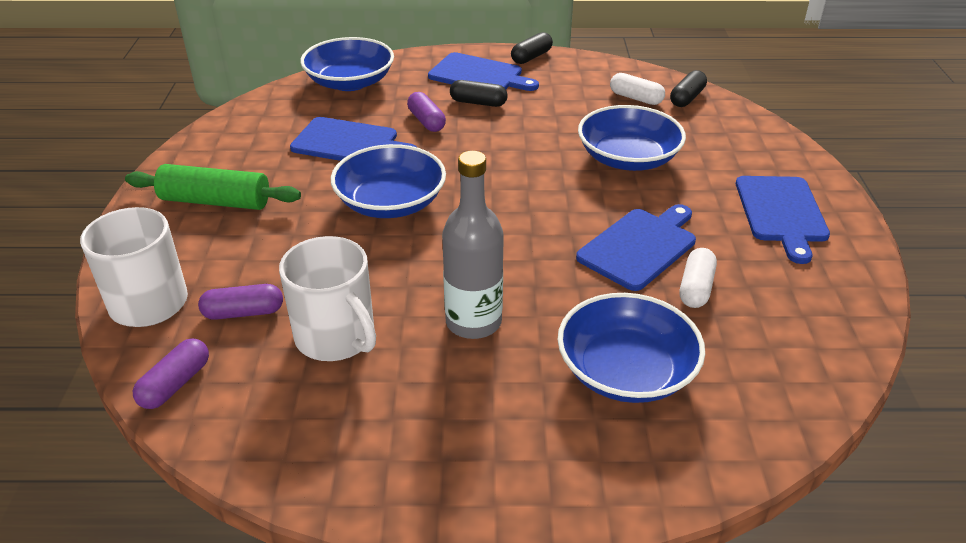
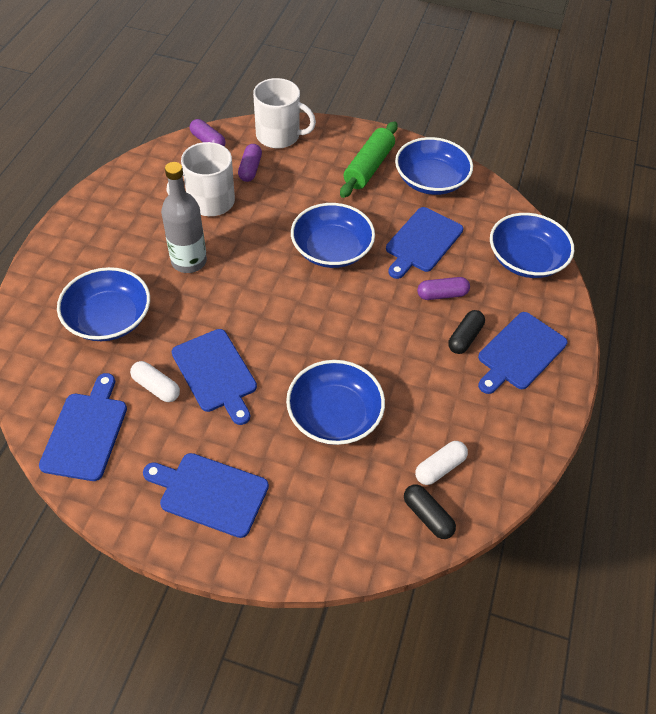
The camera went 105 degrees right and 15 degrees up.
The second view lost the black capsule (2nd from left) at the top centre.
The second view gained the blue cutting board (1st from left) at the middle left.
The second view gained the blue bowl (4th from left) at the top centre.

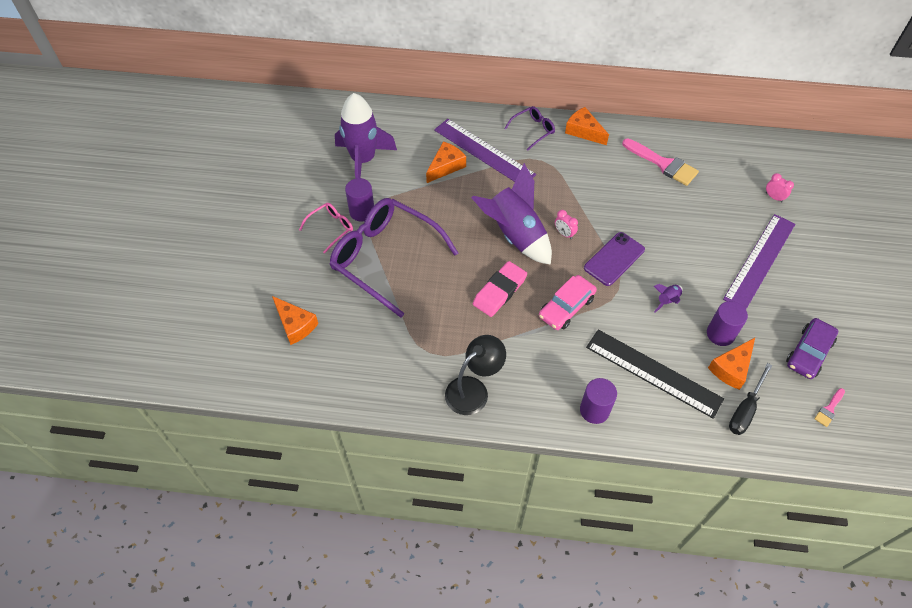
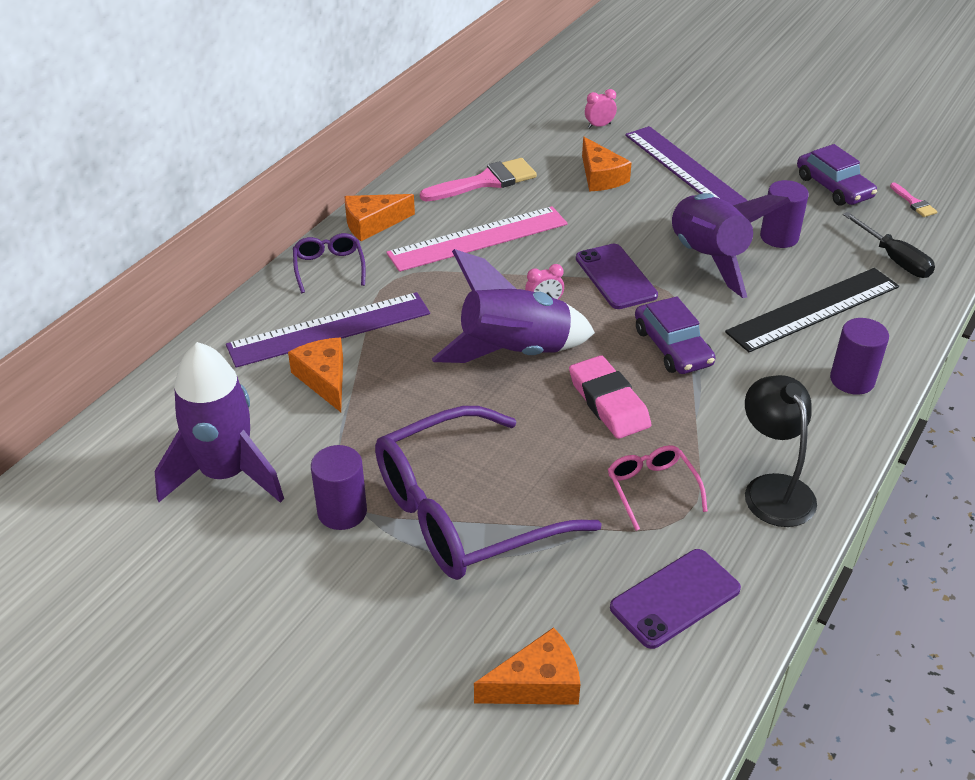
The camera went 65 degrees left and 15 degrees down.
The pink glasses ended up elsewhere, having gone from the centre to the middle right.
What was the pink car at the centre turned into the purple car (1st from left) at the middle right.
The size of the purple rocket (3rd from left) at the middle right changed by a factor of 2.48.
The orange cheese (4th from left) ended up elsewhere, having gone from the middle right to the top centre.
The second view gained the pink ruler at the top centre.
The second view gained the purple phone (2nd from left) at the bottom right.

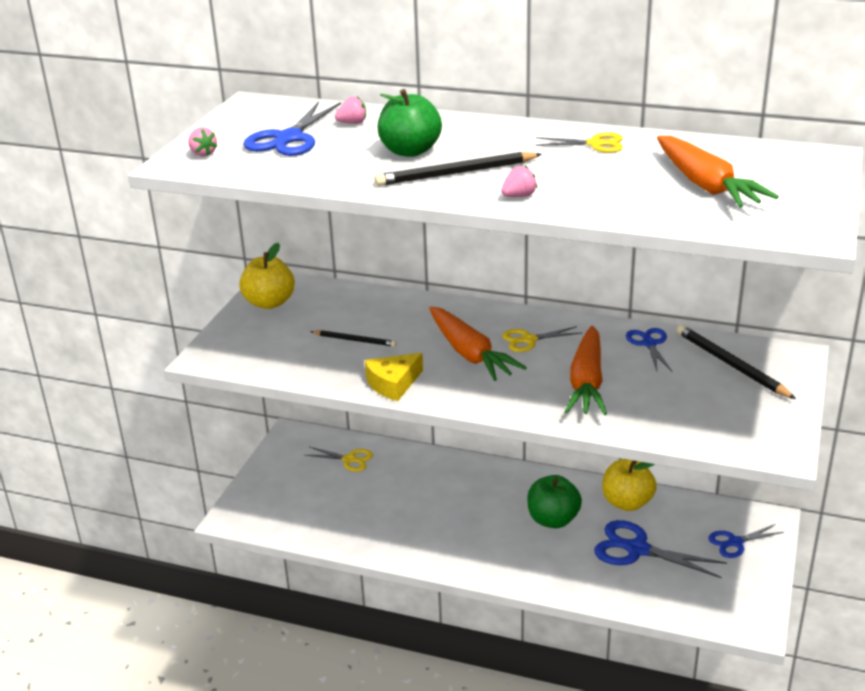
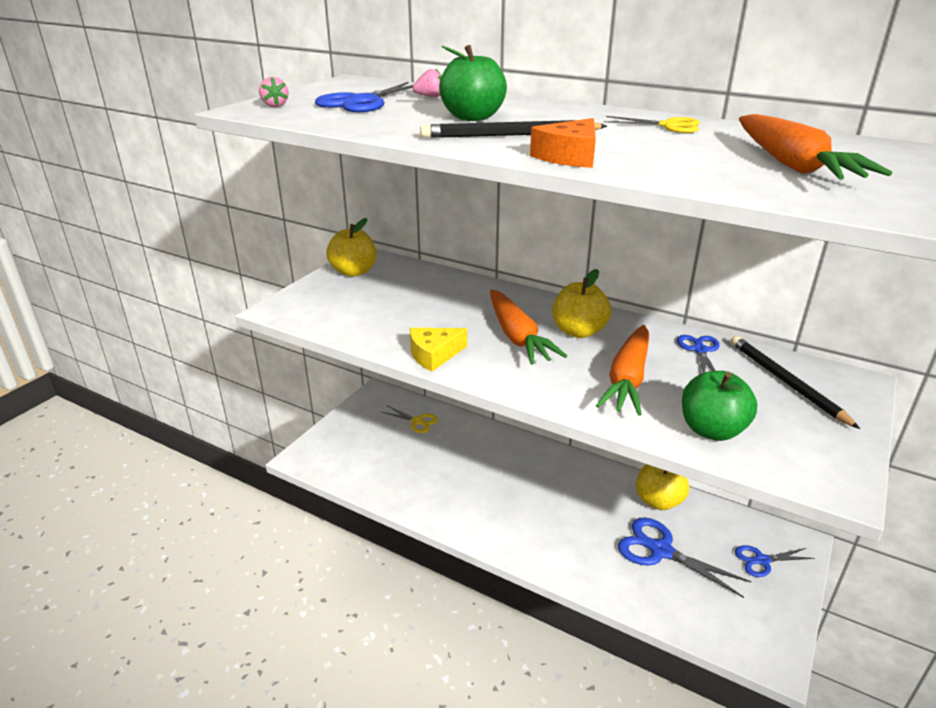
The camera went 10 degrees right and 0 degrees up.
The second view lost the black pencil (1st from left) at the centre.
Where the pink strawberry (3rd from left) stood at the top centre, the orange cheese came to stand at the top centre.
Where the yellow scissors (2nd from left) stood at the centre, the yellow apple (2nd from left) came to stand at the centre.
The green apple (2nd from left) ended up elsewhere, having gone from the bottom centre to the middle right.

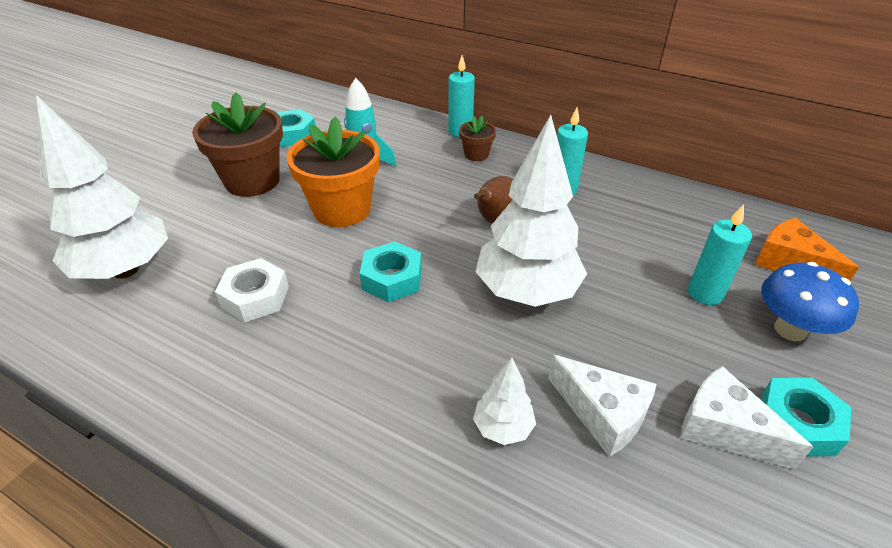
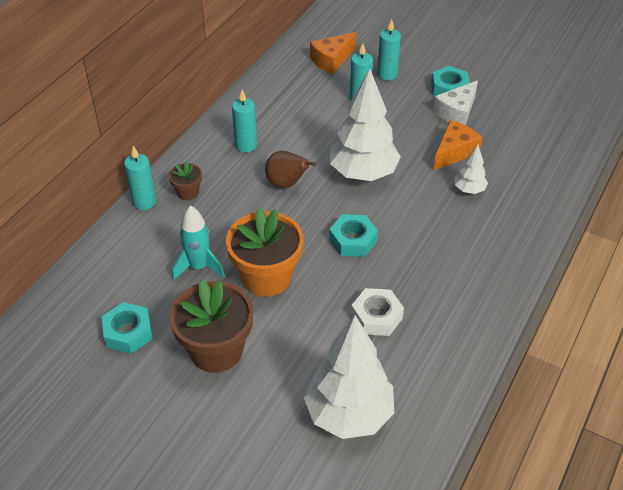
The camera went 90 degrees left and 5 degrees up.
What was the white cheese (1st from left) at the bottom right turned into the orange cheese (2nd from left) at the top right.
Where the blue mushroom stood at the middle right, the turquoise candle (4th from left) came to stand at the top centre.

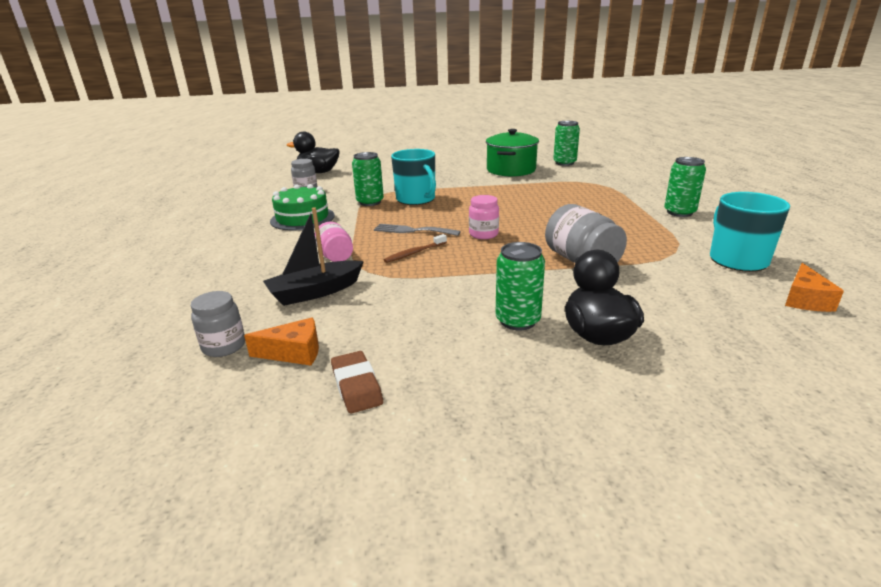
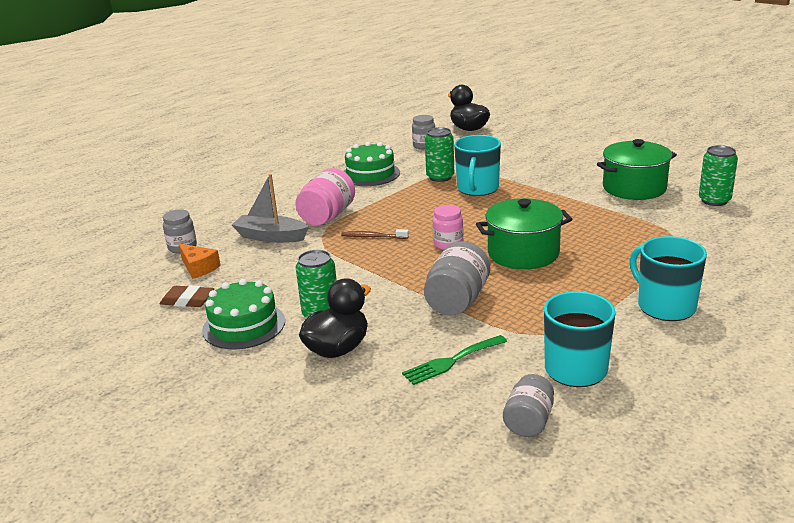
The camera went 50 degrees right and 0 degrees up.
What was the black boat at the centre turned into the grey boat at the centre.
The size of the pink jar (1st from left) at the centre changed by a factor of 1.56.
The brown eraser at the centre ended up facing another way, 75 degrees clockwise from before.
The second view lost the grey fork at the centre.
Where the green can (4th from left) stood at the top right, the turquoise mug (3rd from left) came to stand at the middle right.
Where the orange cheese (2nd from left) stood at the middle right, the grey jar (4th from left) came to stand at the bottom centre.
The second view gained the green cake (1st from left) at the middle left.
The second view gained the green fork at the bottom centre.
The second view gained the green pot (1st from left) at the centre.

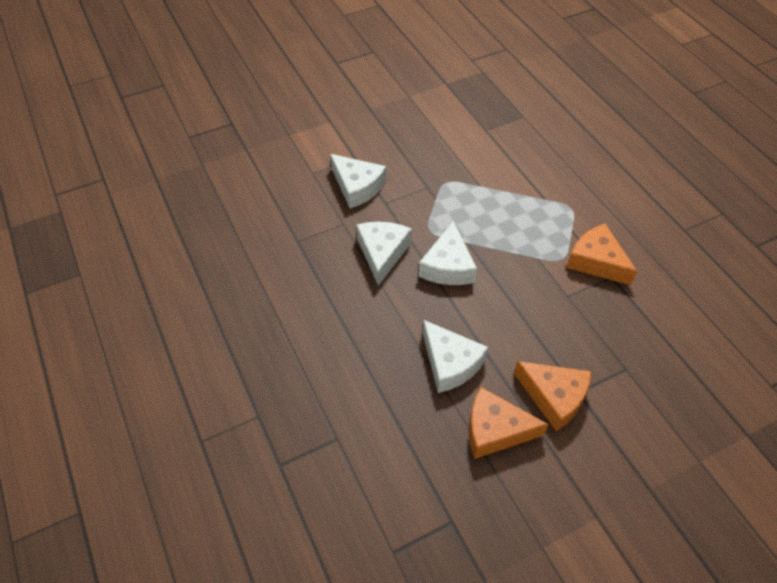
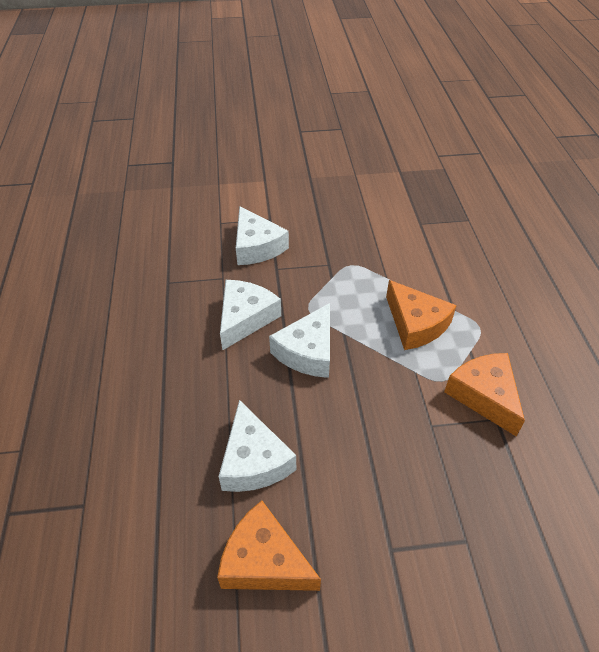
The camera went 20 degrees right and 5 degrees down.
The orange cheese (2nd from left) ended up elsewhere, having gone from the bottom right to the middle right.

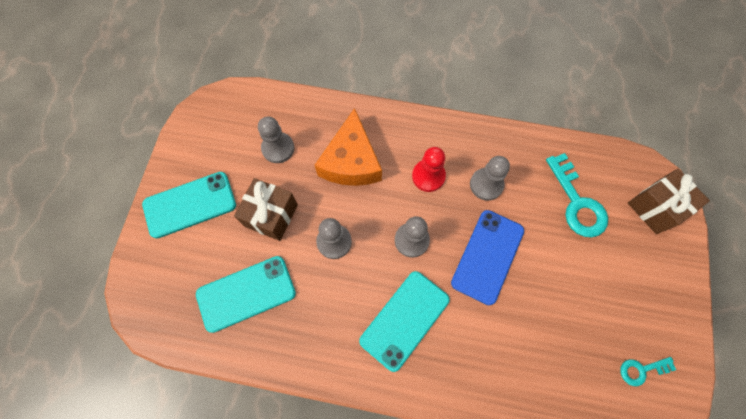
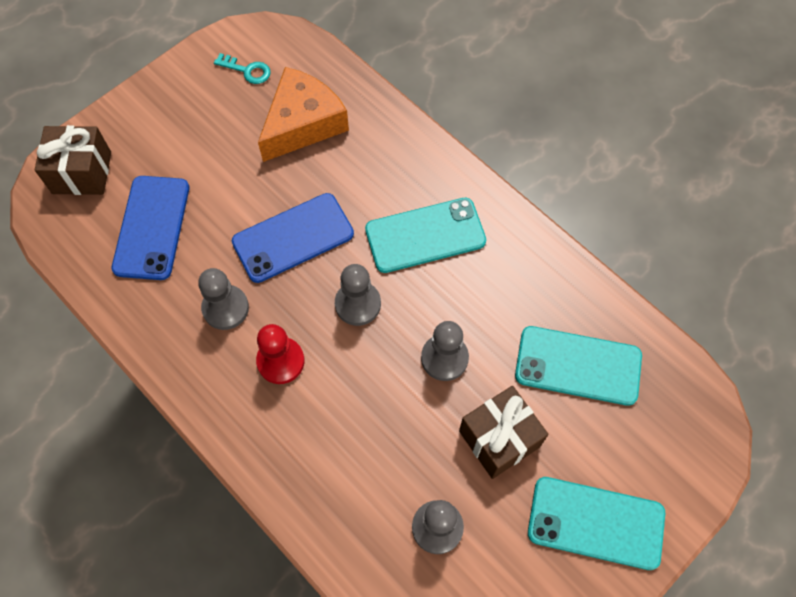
The camera went 145 degrees left and 5 degrees down.
The orange cheese ended up elsewhere, having gone from the centre to the top centre.
Where the turquoise key (1st from left) stood at the middle right, the blue phone (1st from left) came to stand at the middle left.

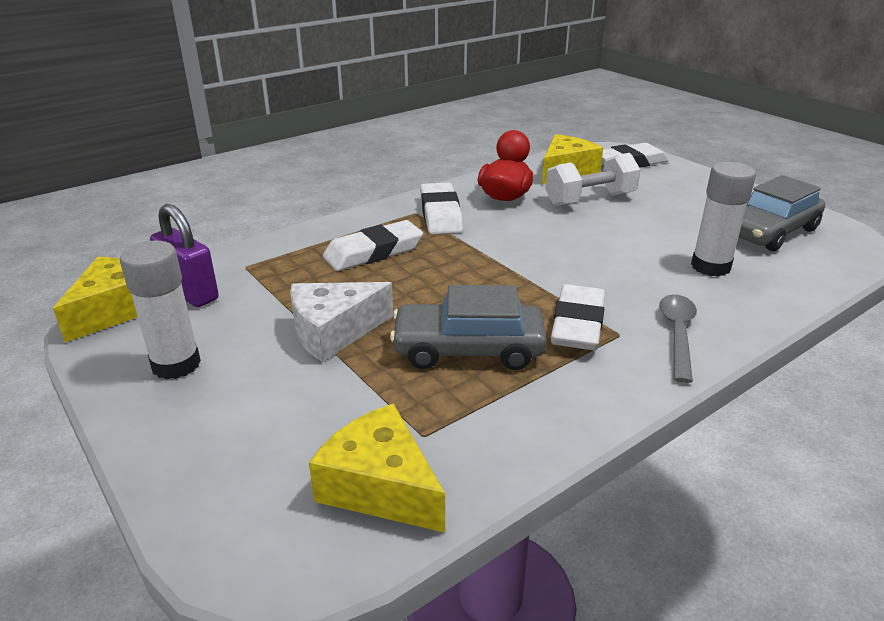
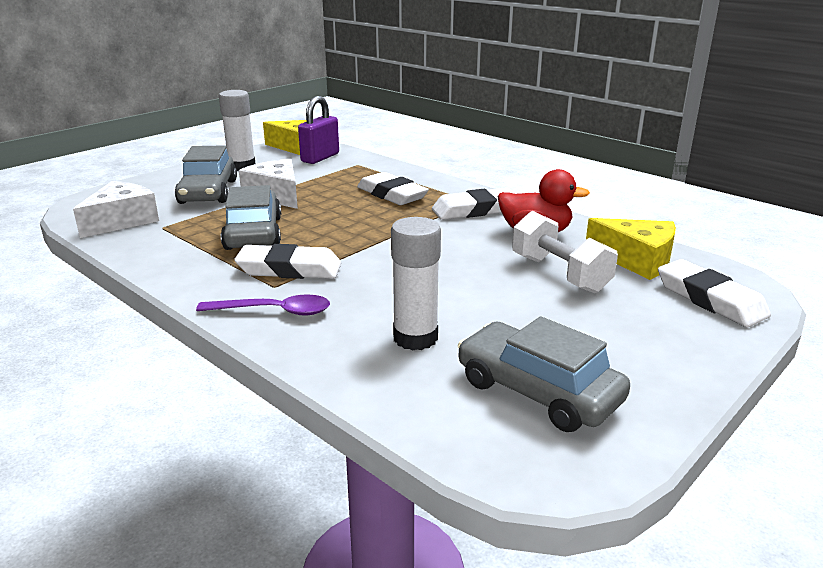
The camera went 80 degrees right and 5 degrees down.
What was the yellow cheese (2nd from left) at the bottom centre turned into the white cheese (1st from left) at the middle left.
What was the grey spoon at the middle right turned into the purple spoon at the middle left.
The second view gained the grey car (1st from left) at the top left.

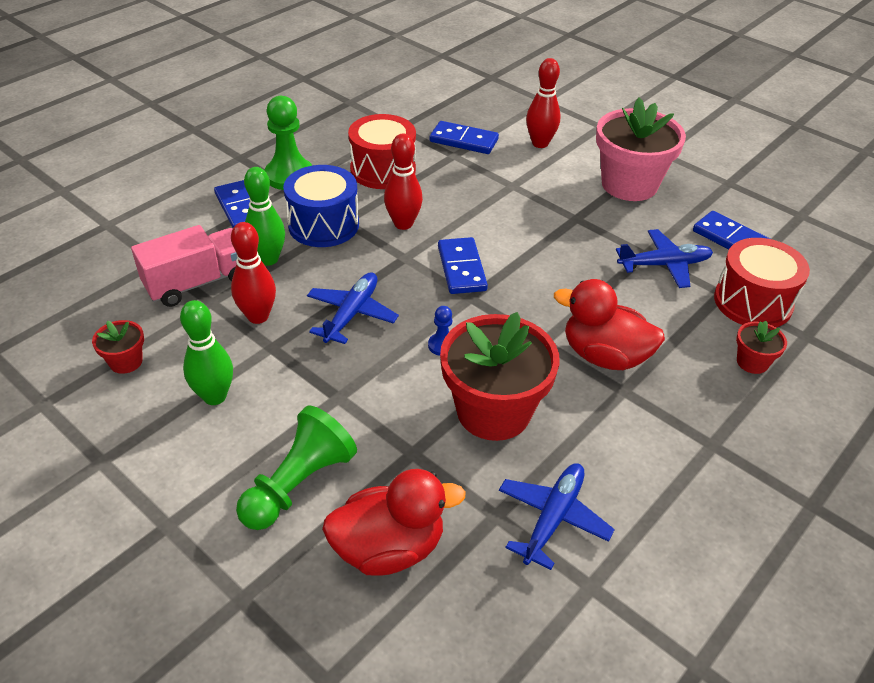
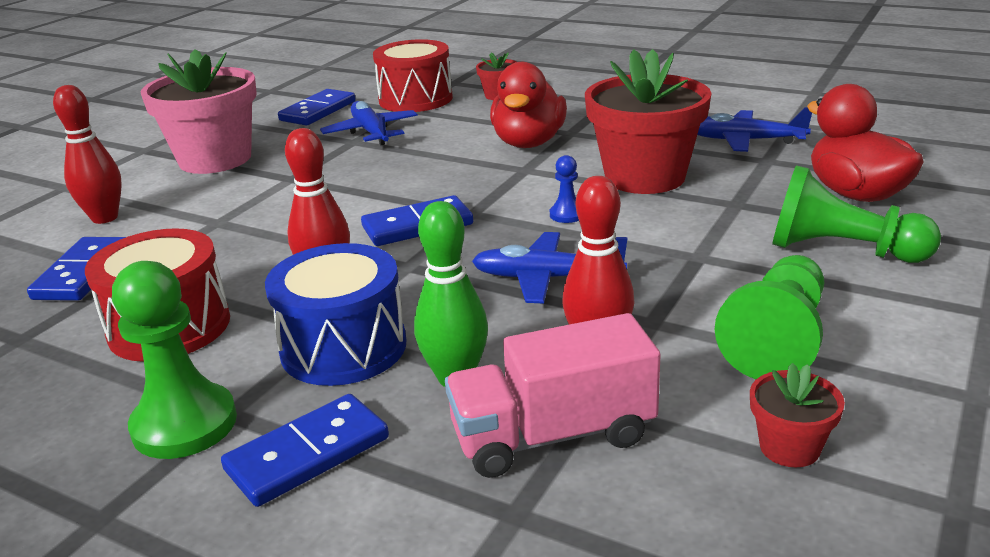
The camera went 100 degrees left and 15 degrees down.
The pink truck at the middle left ended up facing another way, 60 degrees counterclockwise from before.
Where the green bowling pin (1st from left) stood at the middle left, the green pawn (2nd from left) came to stand at the middle right.

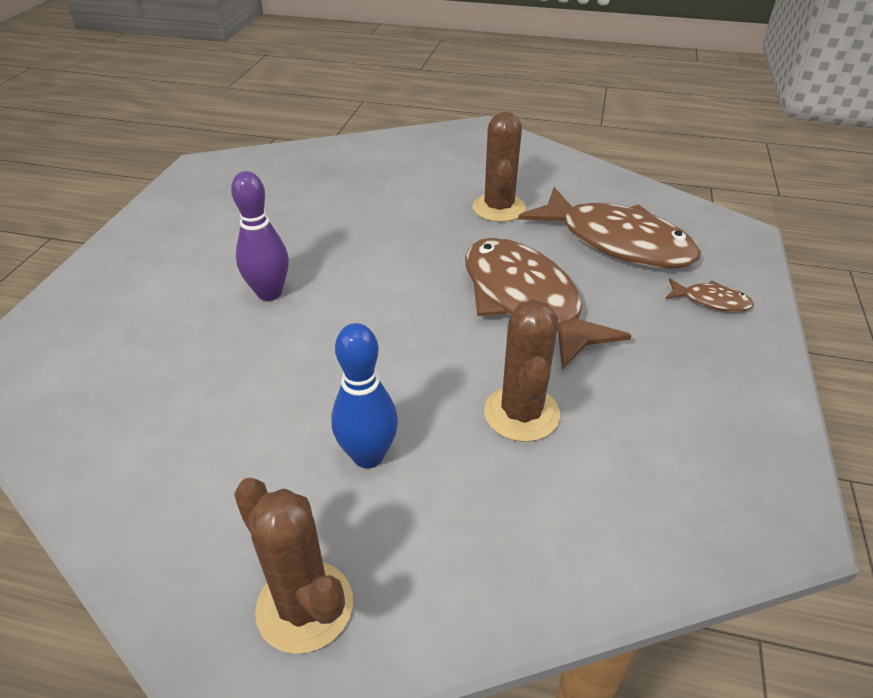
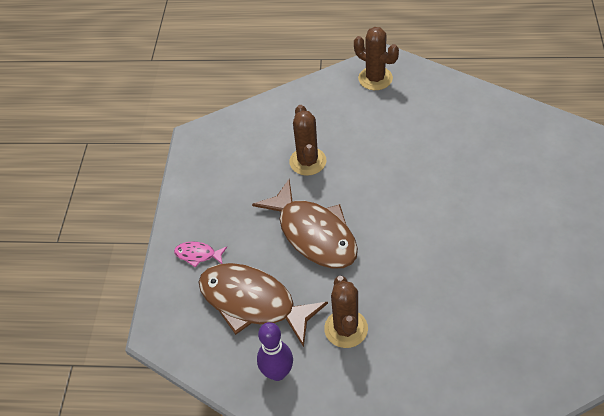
The camera went 175 degrees right and 10 degrees up.
The purple bowling pin ended up elsewhere, having gone from the middle left to the bottom centre.
The second view lost the blue bowling pin at the centre.
What was the brown fish (3rd from left) at the middle right turned into the pink fish at the middle left.

